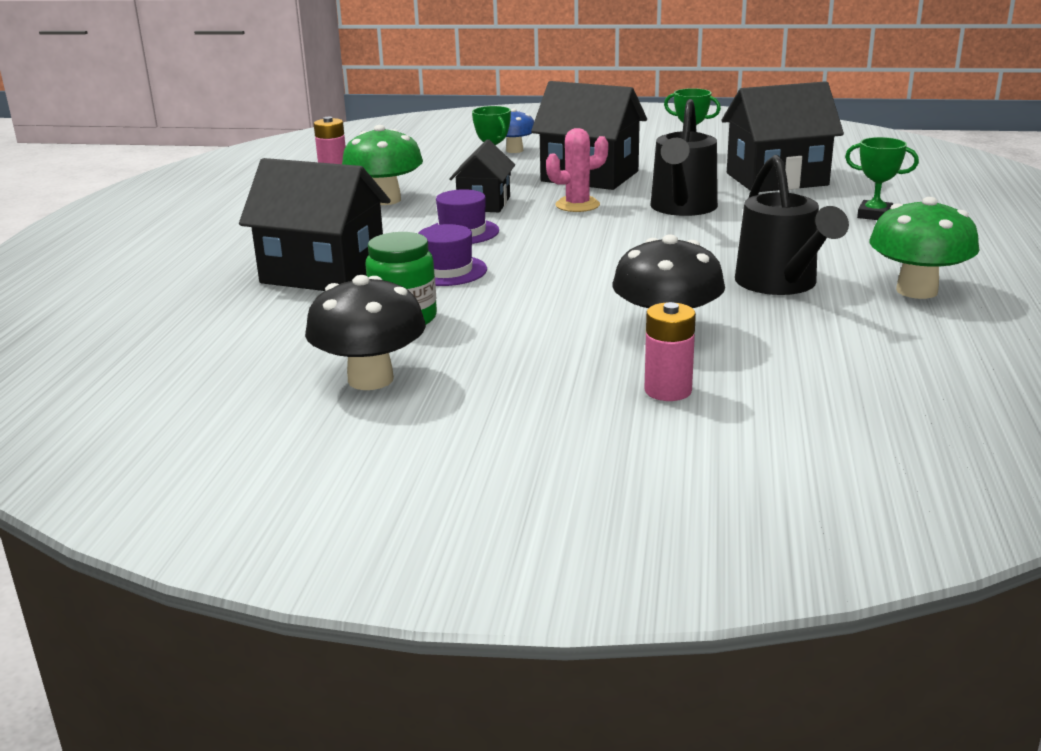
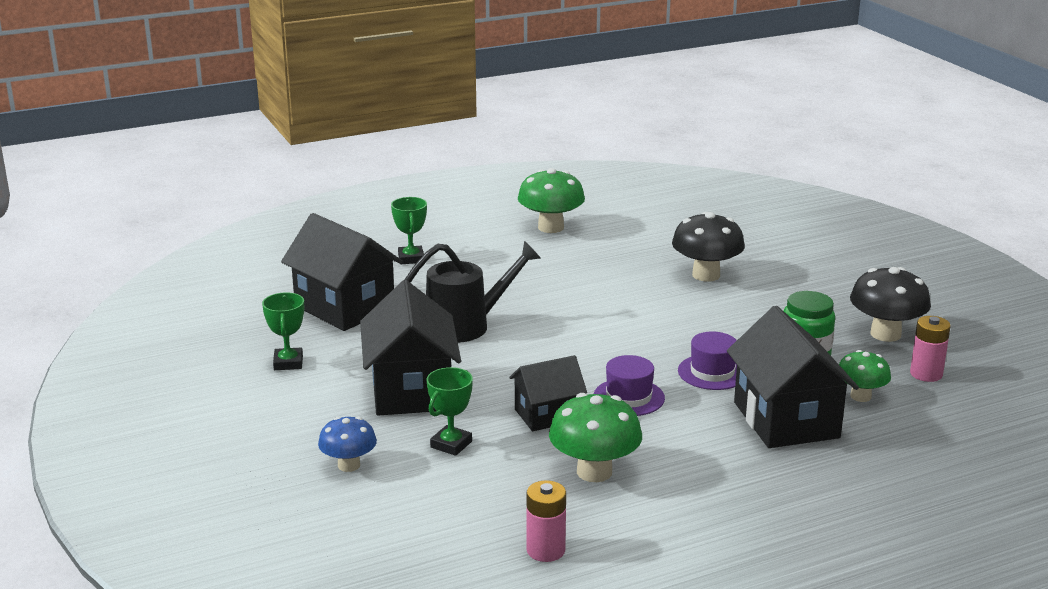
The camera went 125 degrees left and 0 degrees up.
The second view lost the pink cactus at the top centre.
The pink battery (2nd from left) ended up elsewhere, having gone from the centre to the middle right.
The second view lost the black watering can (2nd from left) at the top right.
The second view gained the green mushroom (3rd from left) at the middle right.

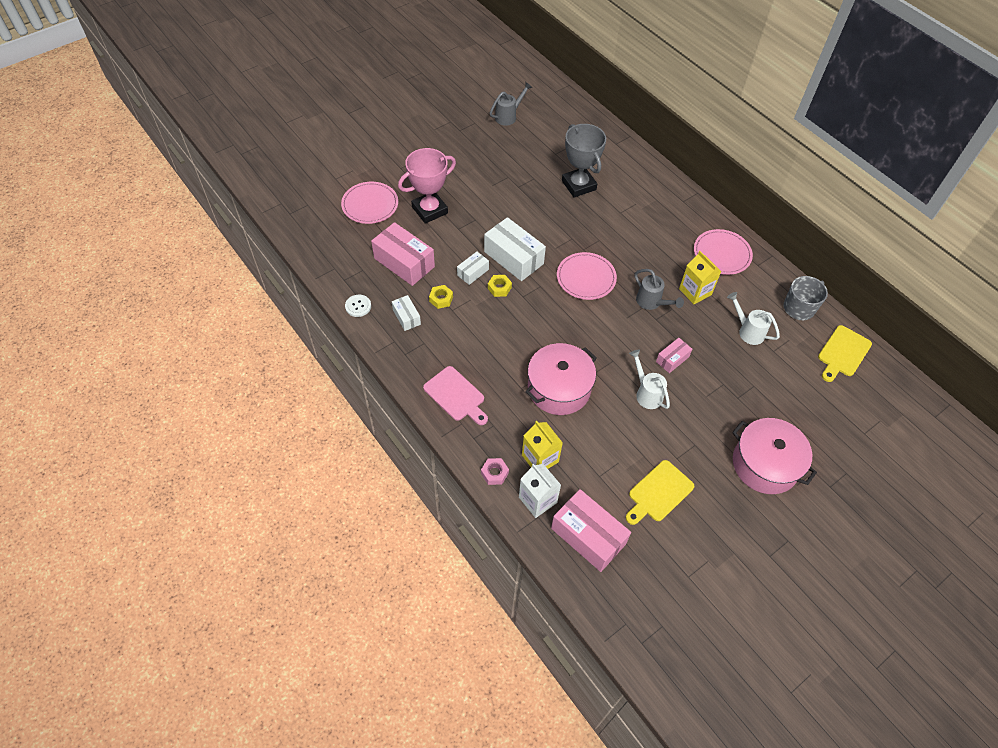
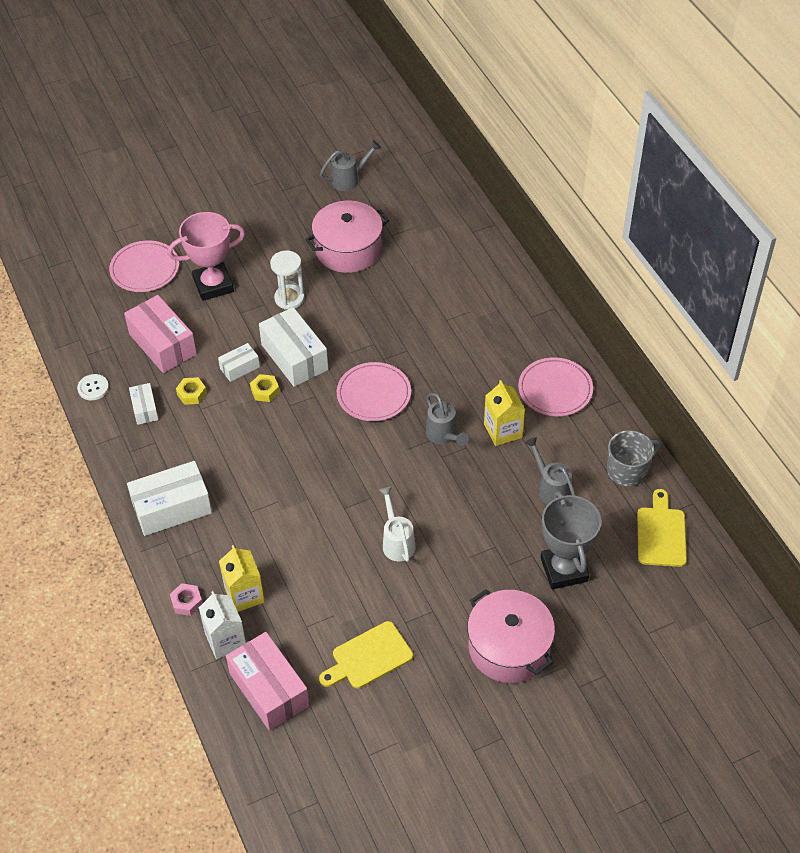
The camera went 15 degrees right and 5 degrees down.
Where the pink cutting board stood at the centre, the white box (2nd from left) came to stand at the middle left.
The pink pot (1st from left) ended up elsewhere, having gone from the centre to the top centre.
The grey trophy ended up elsewhere, having gone from the top centre to the middle right.
The second view lost the pink box (3rd from left) at the middle right.
What was the white watering can (2nd from left) at the middle right turned into the grey watering can (3rd from left) at the middle right.
The yellow cutting board (2nd from left) at the middle right ended up facing another way, 135 degrees clockwise from before.
The second view gained the white hourglass at the top centre.

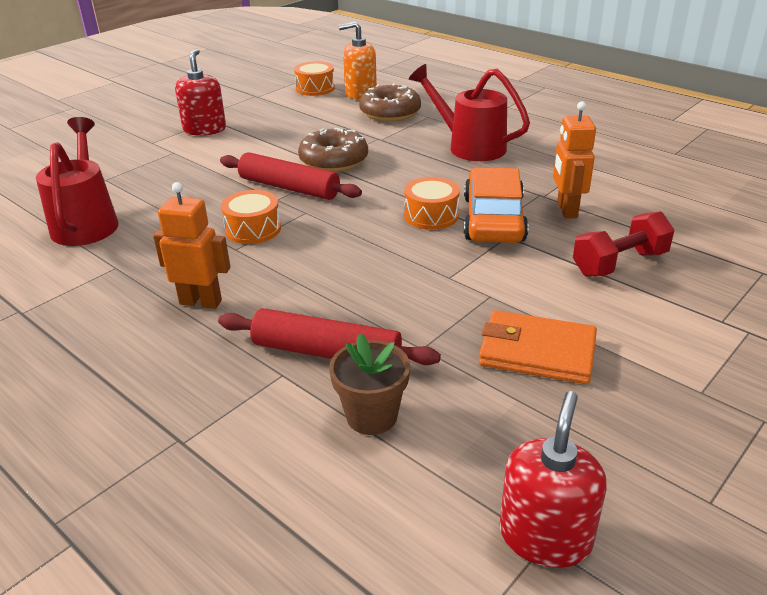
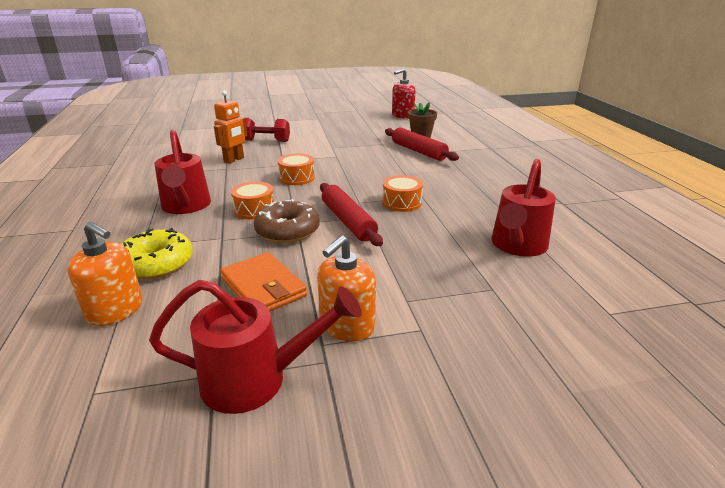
The camera went 145 degrees left and 5 degrees down.
The second view lost the orange robot (1st from left) at the middle left.
What was the red soap dispenser (1st from left) at the top left turned into the orange soap dispenser (2nd from left) at the centre.
The orange drum (2nd from left in the first image) ended up elsewhere, having gone from the top centre to the centre.
What was the brown donut (2nd from left) at the top centre turned into the yellow donut at the middle left.
The second view lost the orange car at the centre.
The orange wallet ended up elsewhere, having gone from the middle right to the centre.
The second view gained the red watering can (2nd from left) at the bottom centre.

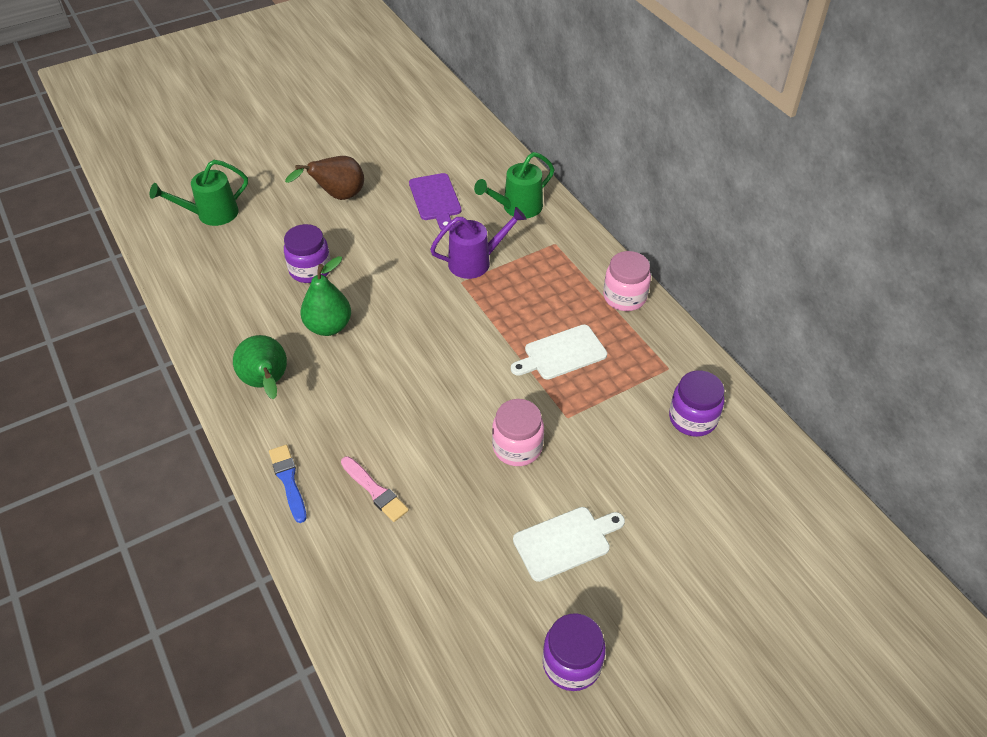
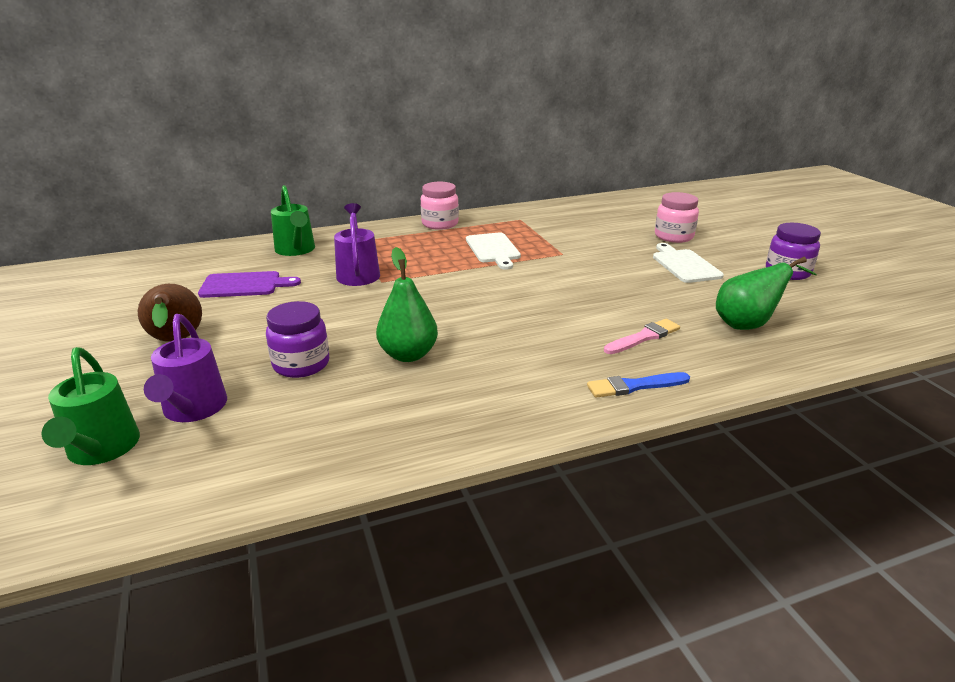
The camera went 80 degrees left and 20 degrees down.
The green pear (1st from left in the first image) ended up elsewhere, having gone from the middle left to the middle right.
The pink jar (1st from left in the first image) ended up elsewhere, having gone from the centre to the top right.
The second view lost the purple jar (3rd from left) at the middle right.
The second view gained the purple watering can (1st from left) at the middle left.

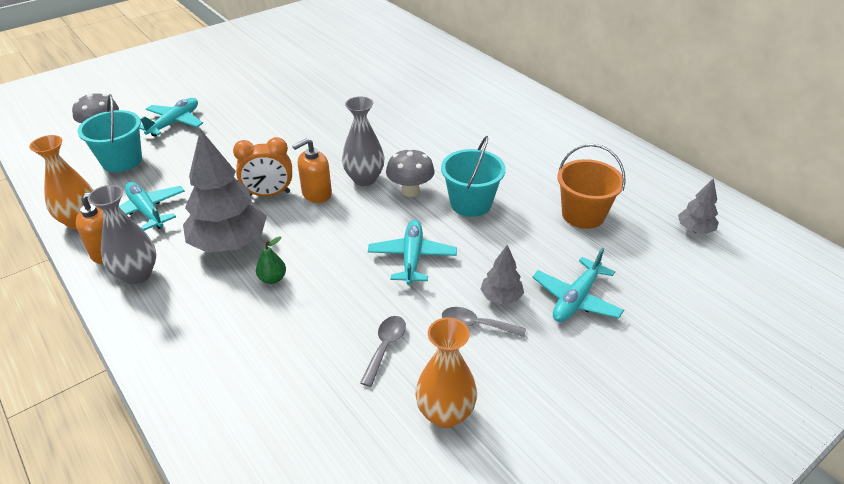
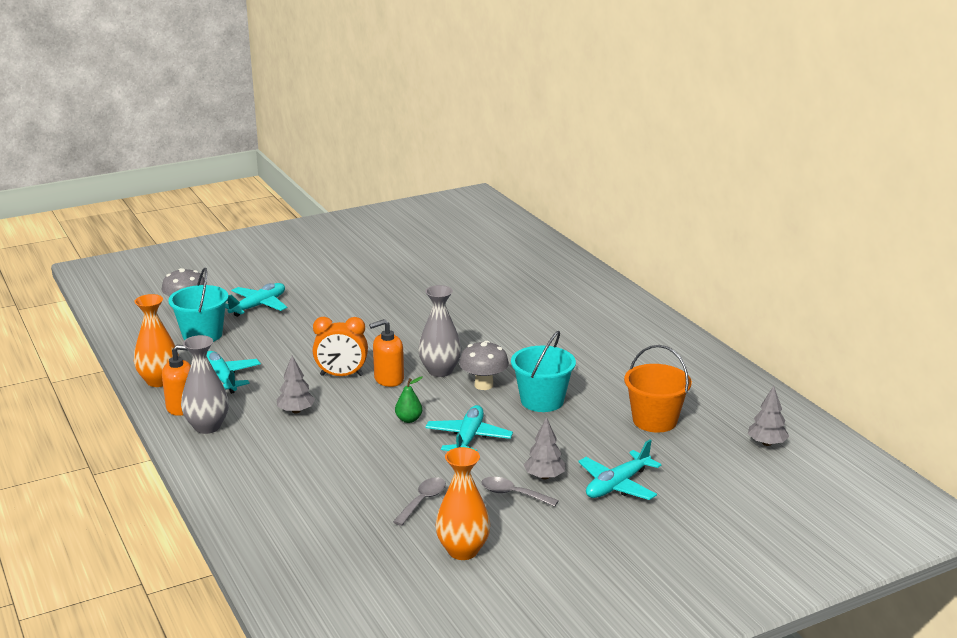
The camera went 10 degrees right and 15 degrees down.
The size of the grey tree (1st from left) at the middle left changed by a factor of 0.49.
The green pear ended up elsewhere, having gone from the middle left to the centre.

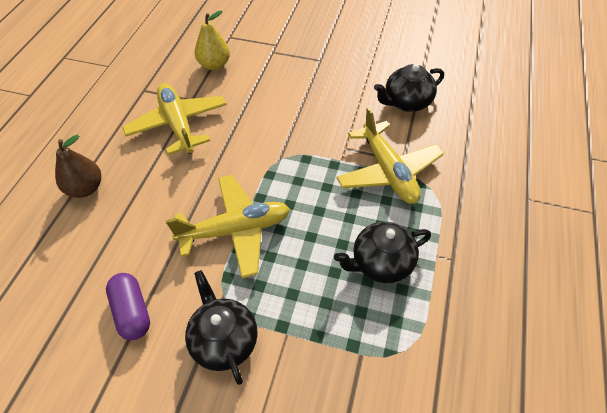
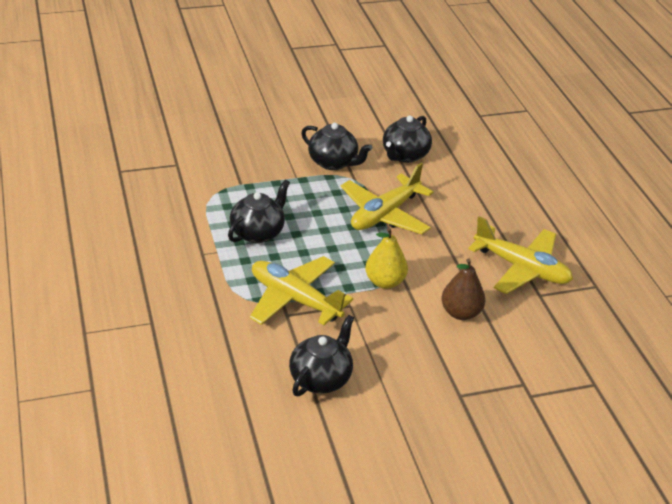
The camera went 145 degrees right and 15 degrees down.
The brown pear ended up elsewhere, having gone from the middle left to the middle right.
Where the purple capsule stood at the bottom left, the black teapot (4th from left) came to stand at the top centre.
The yellow pear ended up elsewhere, having gone from the top centre to the centre.

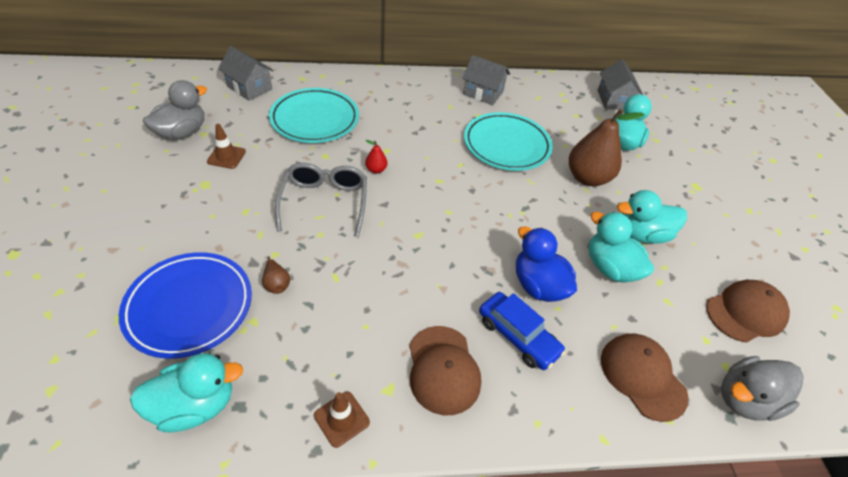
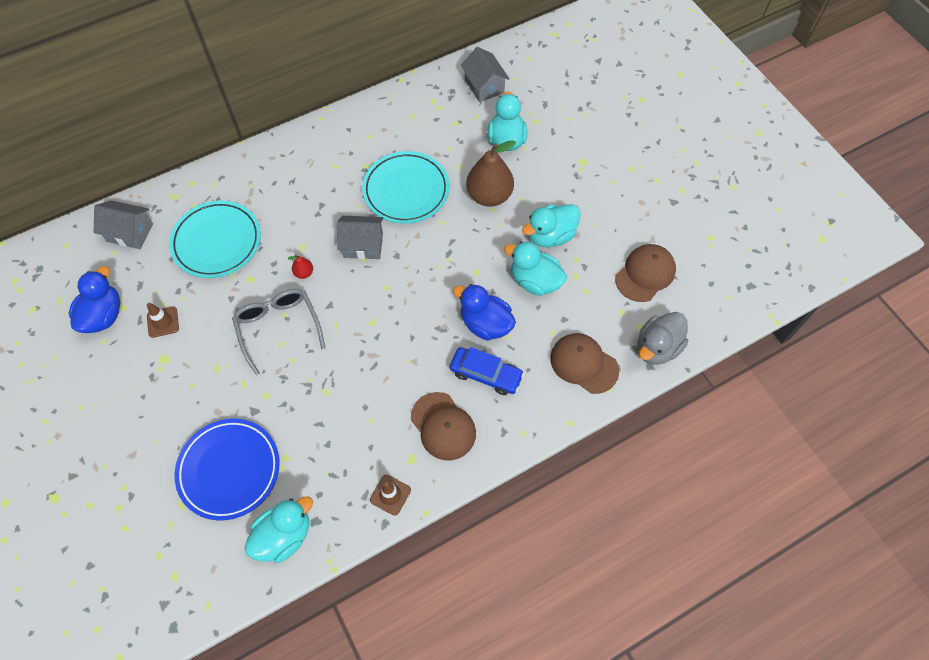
The camera went 20 degrees left and 15 degrees up.
What was the grey duck (1st from left) at the top left turned into the blue duck (1st from left) at the middle left.
The second view lost the brown pear (1st from left) at the middle left.
The grey house (2nd from left) ended up elsewhere, having gone from the top centre to the centre.

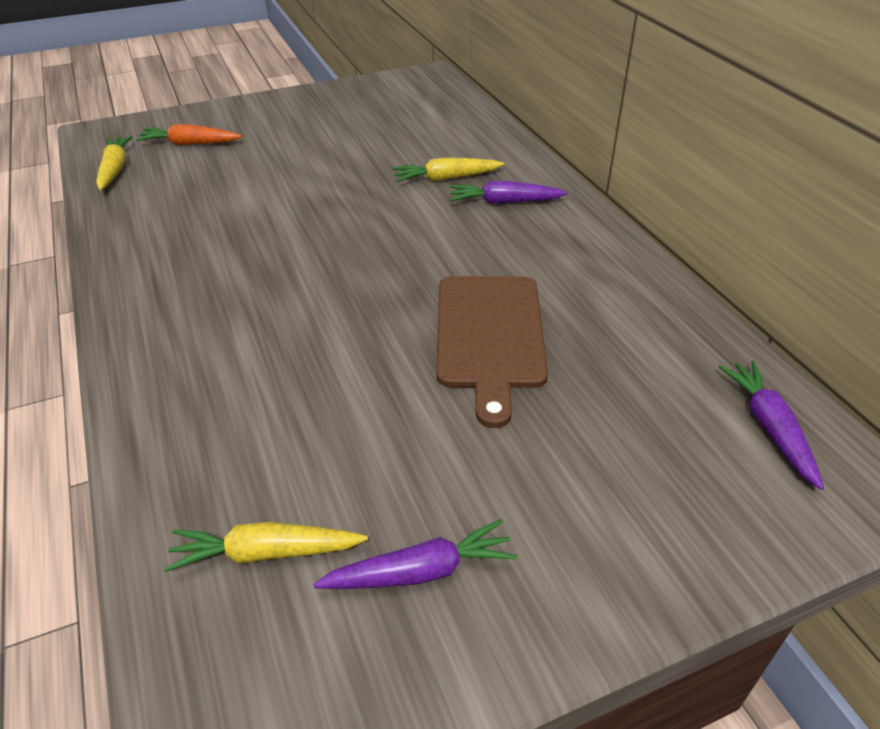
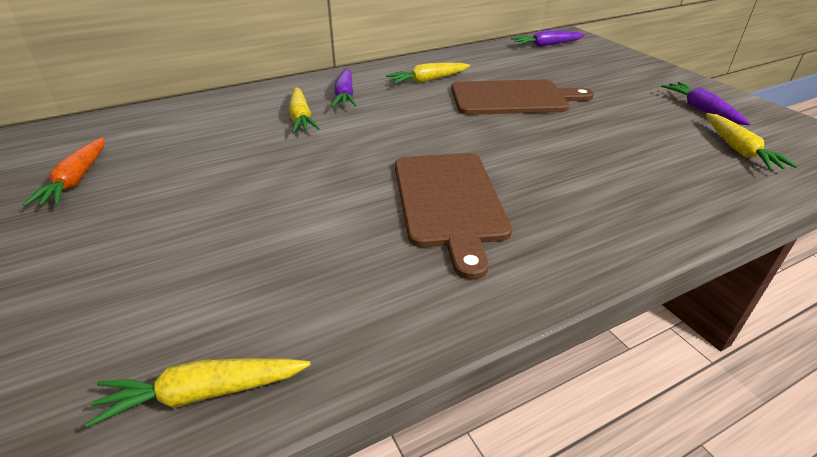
The camera went 95 degrees left and 5 degrees down.
The orange carrot ended up elsewhere, having gone from the top left to the middle left.
The second view gained the yellow carrot (3rd from left) at the top centre.
The second view gained the brown cutting board (1st from left) at the centre.

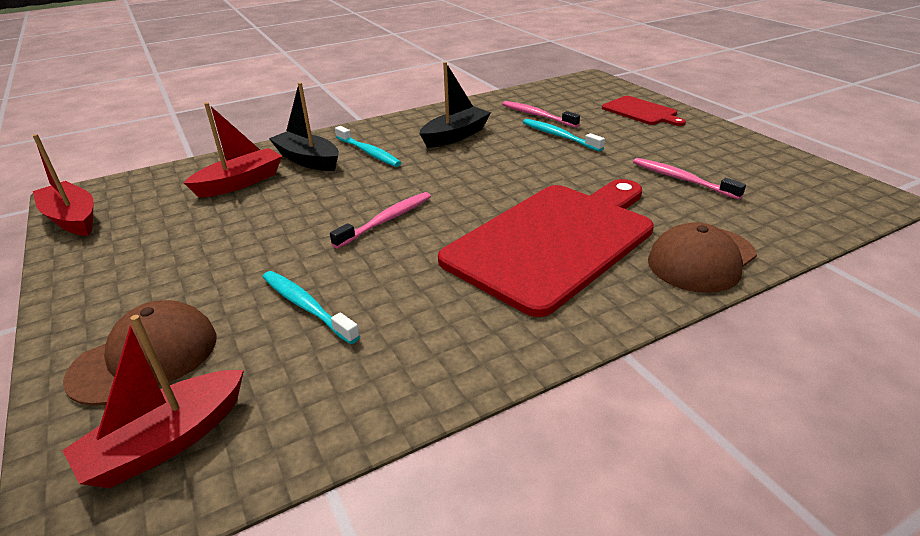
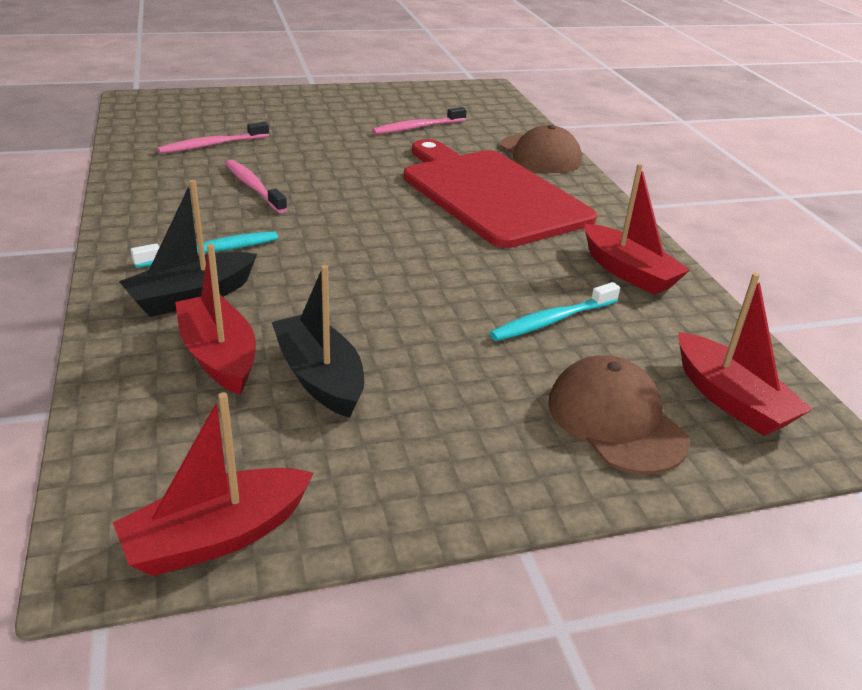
The camera went 80 degrees left and 0 degrees up.
The pink toothbrush (1st from left in the first image) ended up elsewhere, having gone from the centre to the top left.
The black boat (2nd from left) ended up elsewhere, having gone from the top centre to the centre.
The second view lost the turquoise toothbrush (3rd from left) at the top centre.
The second view lost the red cutting board (2nd from left) at the top right.
The second view gained the red boat (3rd from left) at the top right.

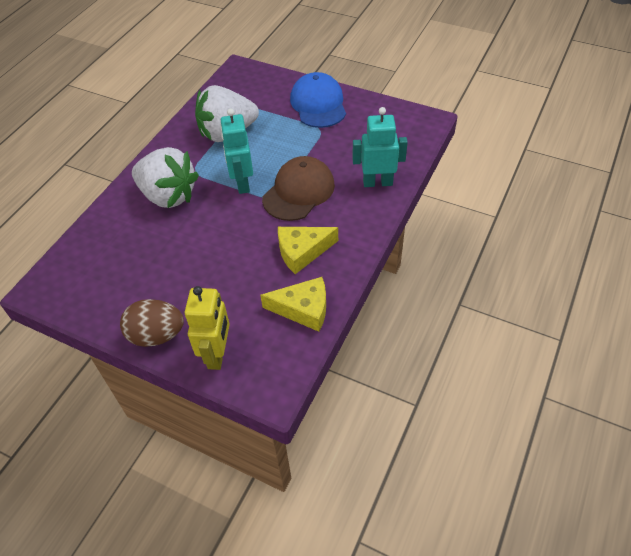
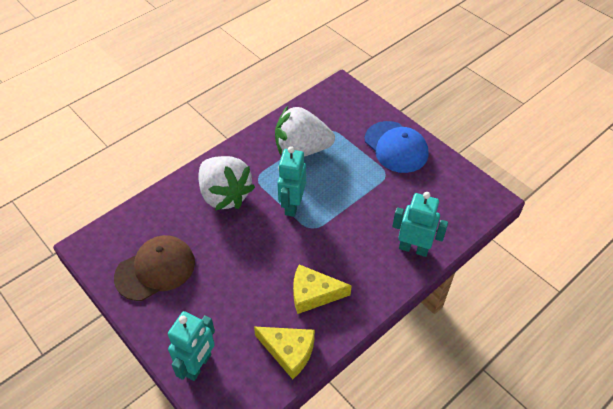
The camera went 20 degrees right and 0 degrees up.
The second view lost the brown egg at the middle left.
What was the yellow robot at the middle left turned into the turquoise robot (1st from left) at the bottom left.
The brown cap ended up elsewhere, having gone from the centre to the middle left.
The blue cap at the top centre ended up facing another way, 135 degrees clockwise from before.

